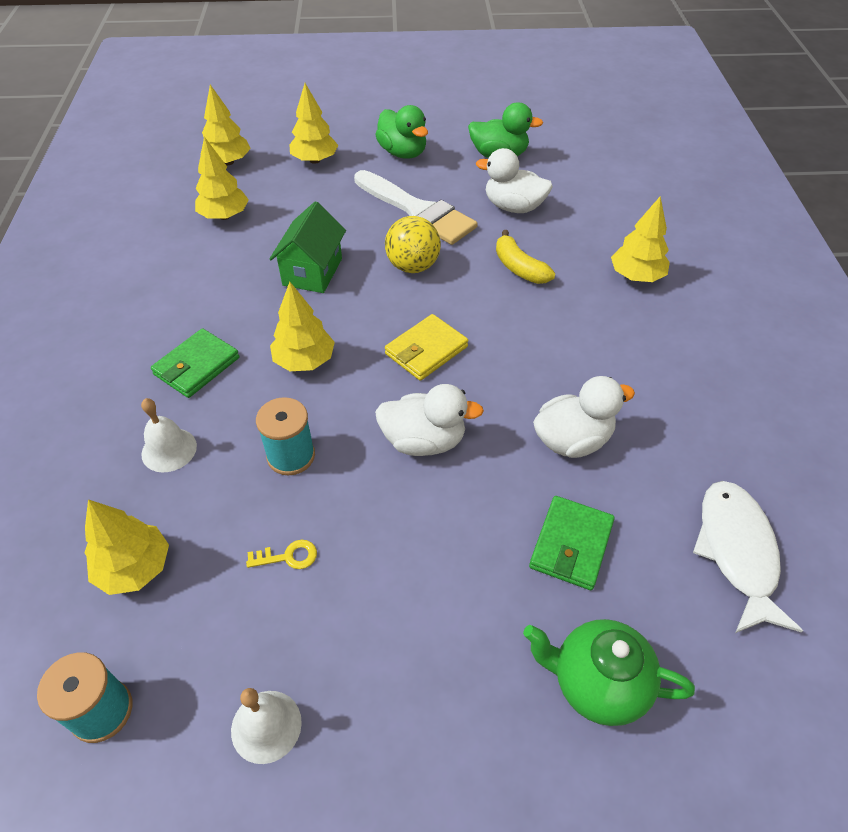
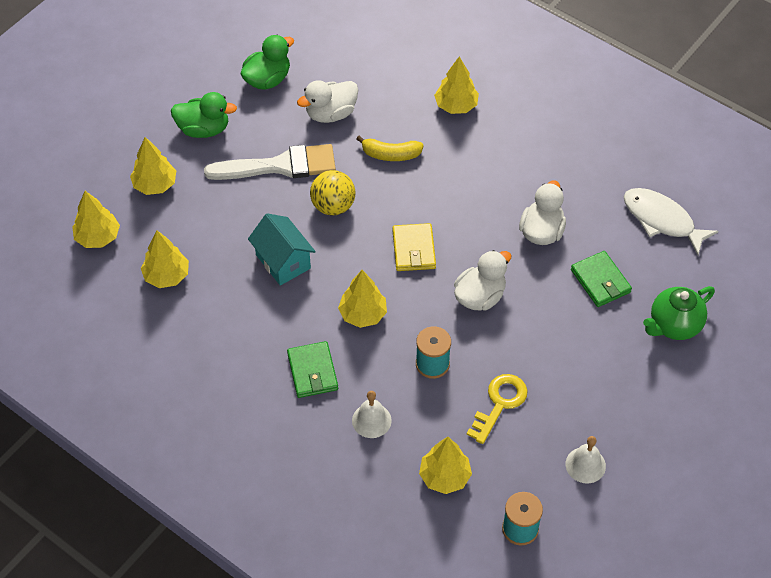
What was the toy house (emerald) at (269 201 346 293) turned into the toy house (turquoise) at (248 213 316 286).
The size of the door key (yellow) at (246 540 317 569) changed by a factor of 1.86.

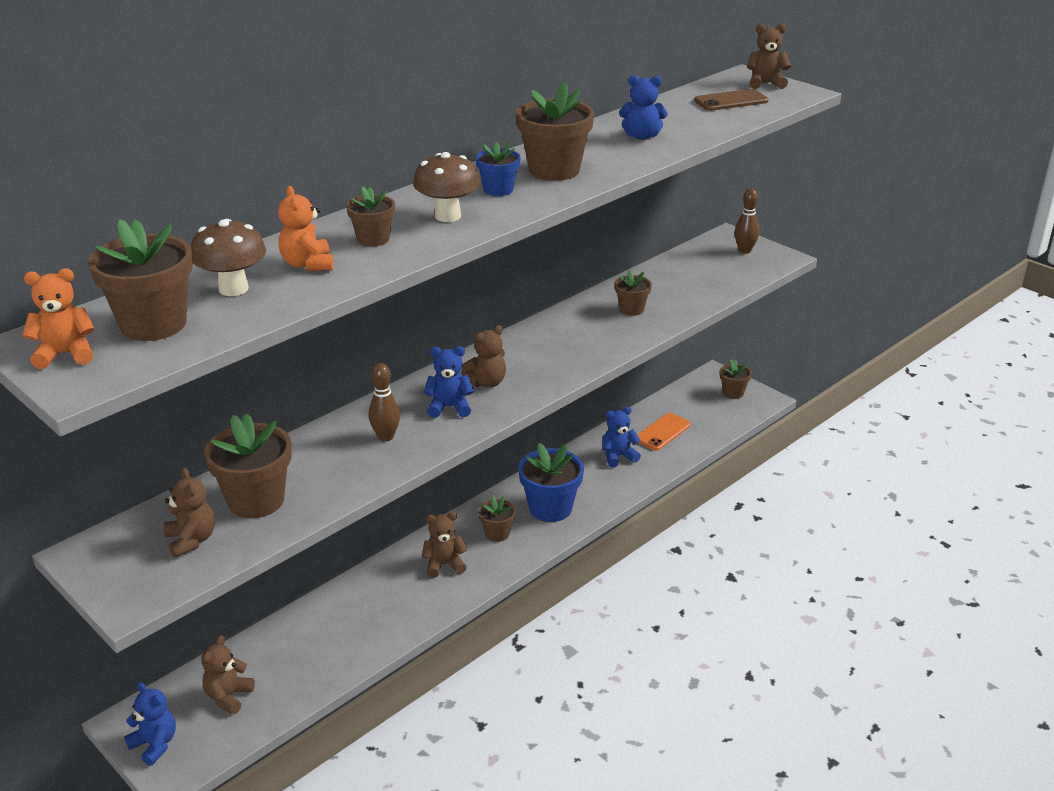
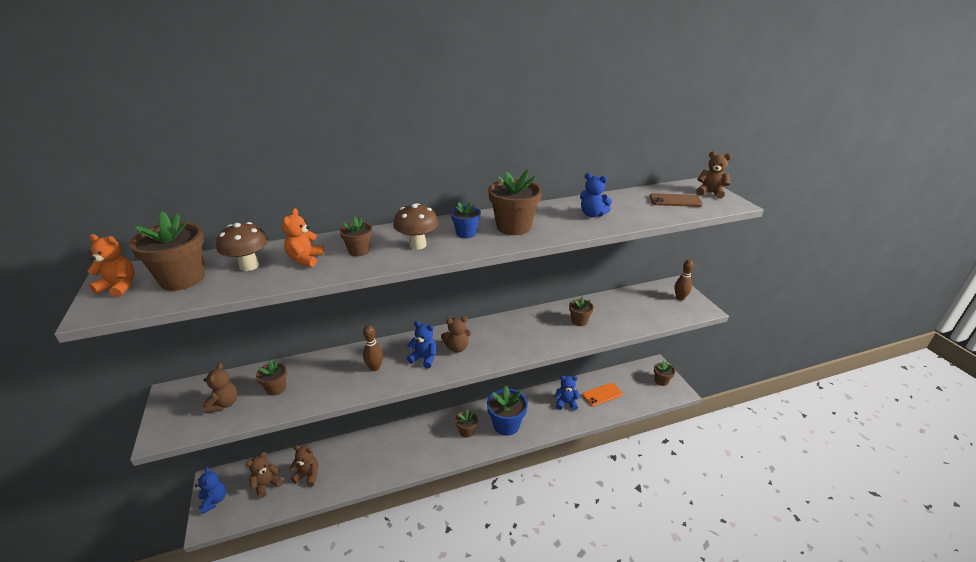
The size of the flower pot (russet) at (204 413 292 518) changed by a factor of 0.56.
The stuffed bear (russet) ended up elsewhere, having gone from (422 512 467 578) to (290 445 318 487).

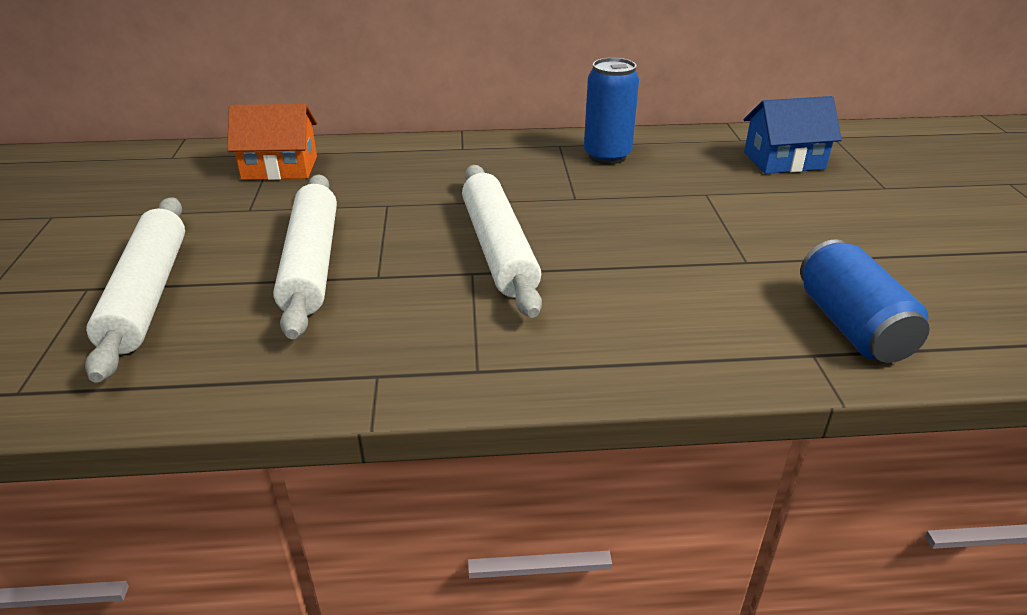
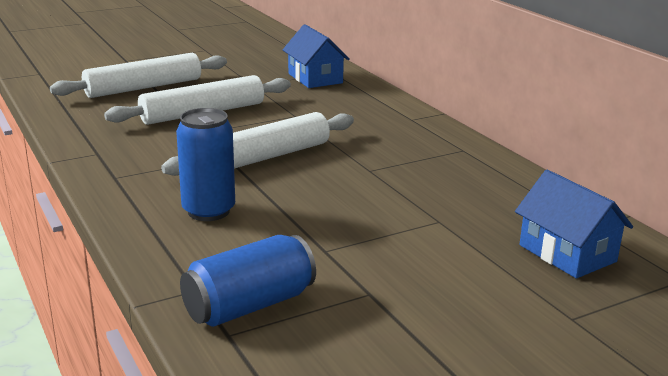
The tin (royal blue) ended up elsewhere, having gone from (584 58 639 164) to (176 108 235 221).
What was the toy house (orange) at (227 104 317 180) turned into the toy house (royal blue) at (283 24 350 88).

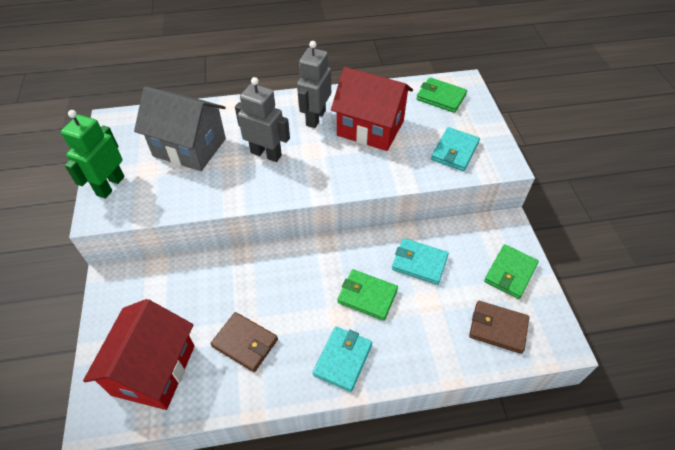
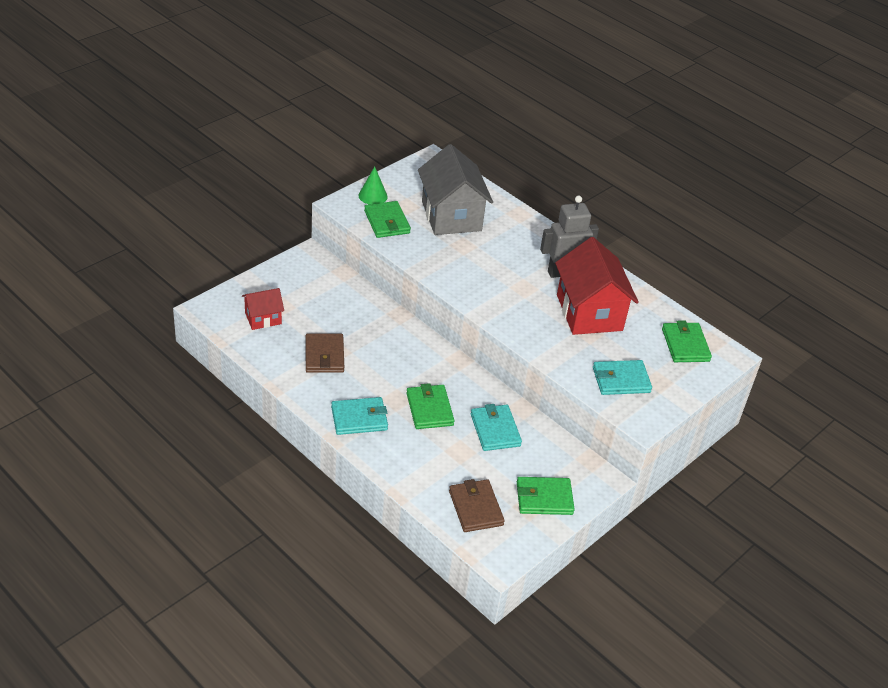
The size of the toy house (scarlet) at (83 299 195 410) changed by a factor of 0.52.
Where the toy robot (emerald) stood at (61 110 125 199), the cone (emerald) came to stand at (359 167 388 204).
The second view gained the wallet (emerald) at (364 201 411 238).
The second view lost the toy robot (grey) at (235 77 290 162).

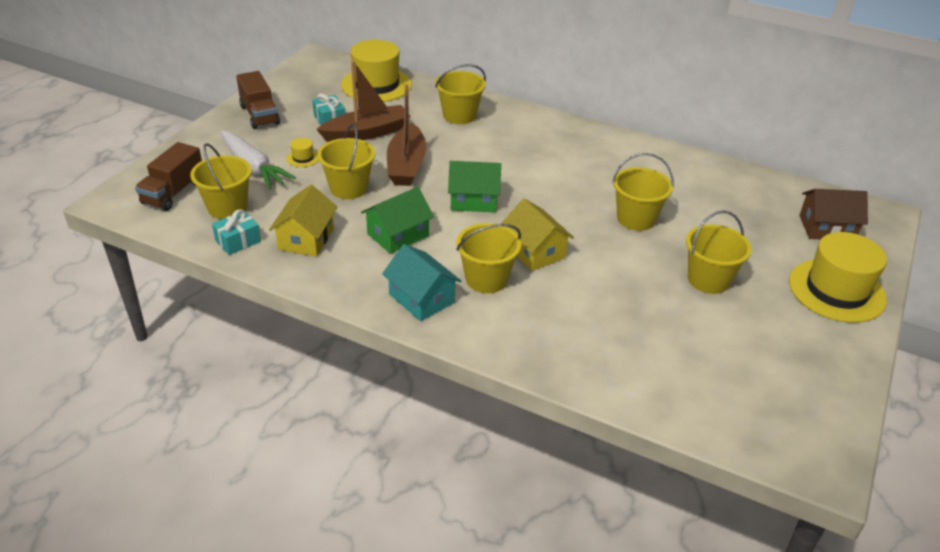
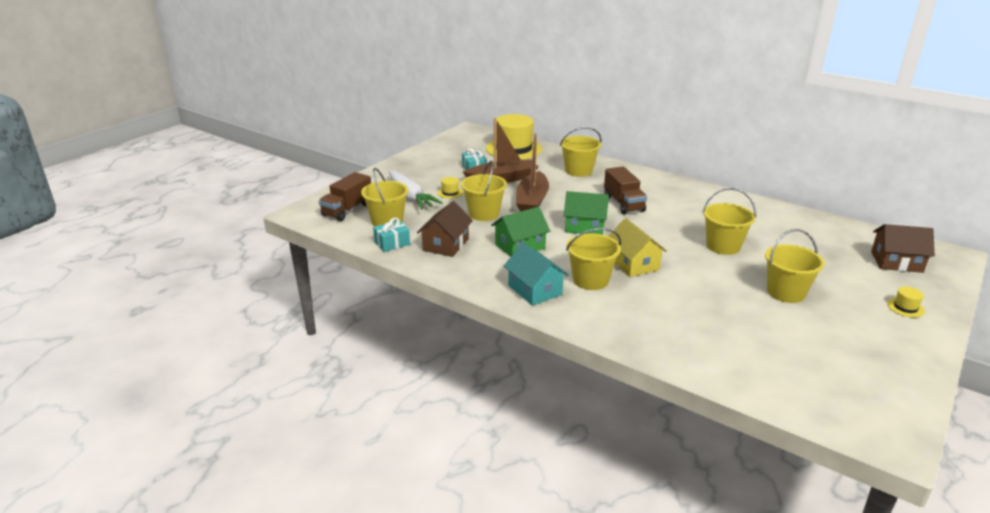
What was the toy house (yellow) at (269 185 337 257) turned into the toy house (russet) at (417 201 473 257).
The truck (russet) ended up elsewhere, having gone from (236 71 280 129) to (604 166 647 215).
The size of the tall hat (yellow) at (789 232 887 323) changed by a factor of 0.40.

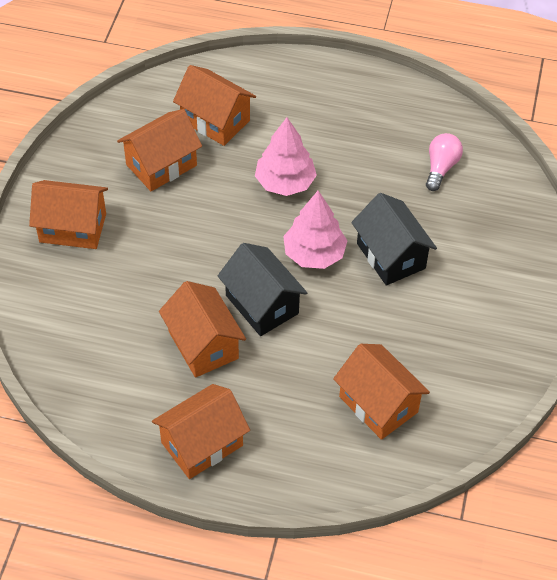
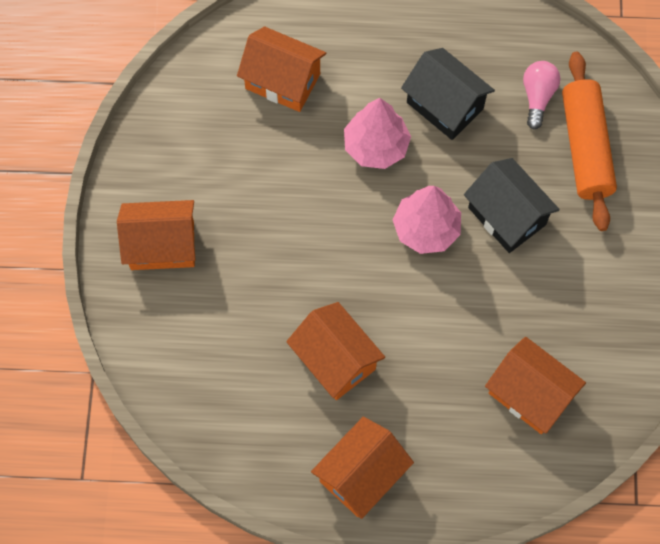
The toy house (ebony) ended up elsewhere, having gone from (218 243 307 336) to (401 48 495 140).
The second view gained the dough roller (orange) at (562 52 617 231).
The second view lost the toy house (orange) at (117 109 202 191).

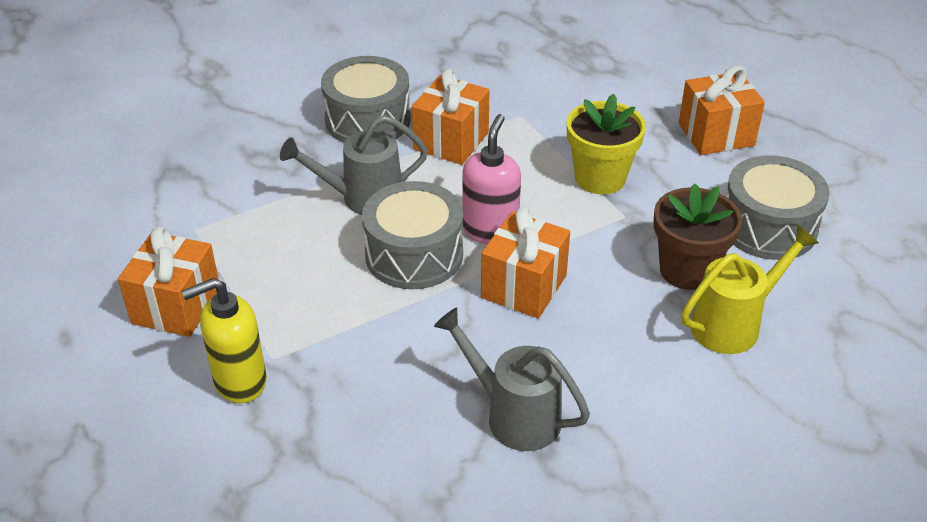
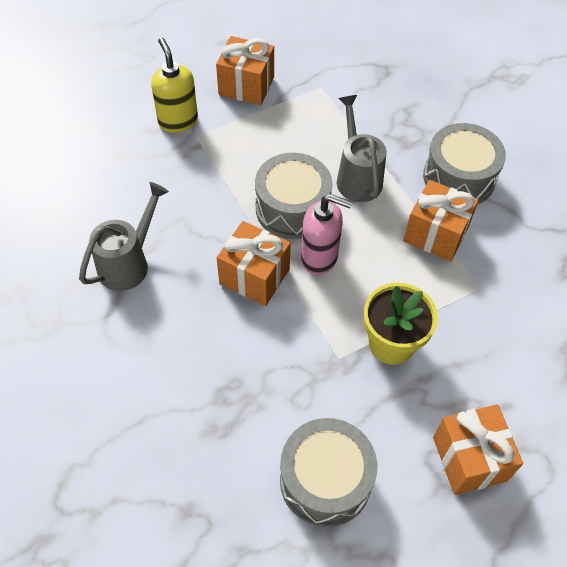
The second view lost the flower pot (russet) at (654 183 742 290).
The second view lost the watering pot (yellow) at (681 225 819 354).

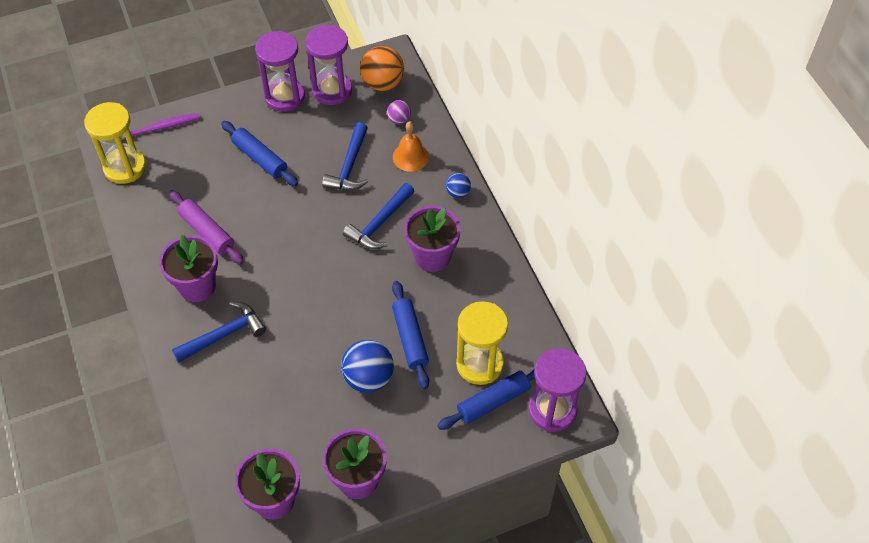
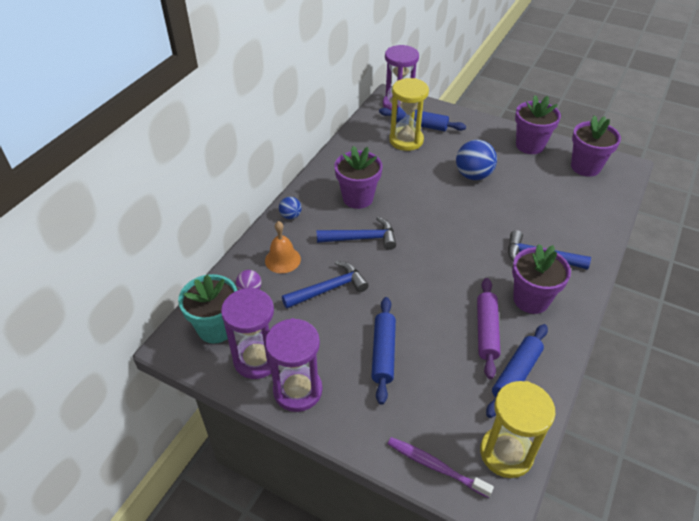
Where the play ball (orange) stood at (360 46 404 91), the flower pot (turquoise) came to stand at (178 274 237 344).
The dough roller (royal blue) ended up elsewhere, having gone from (392 281 429 389) to (486 324 548 418).

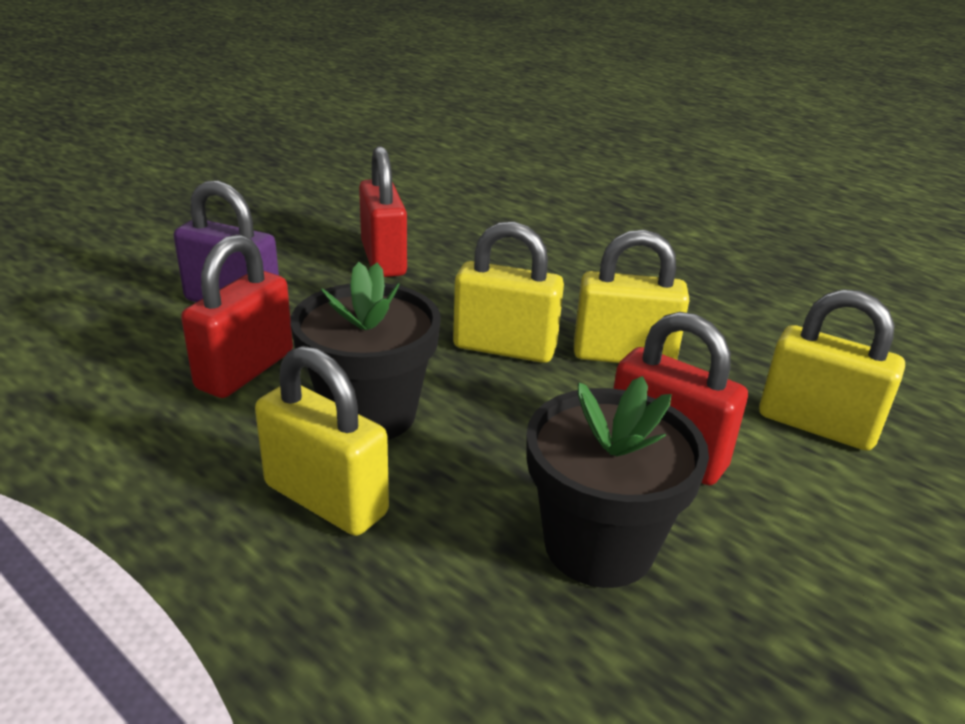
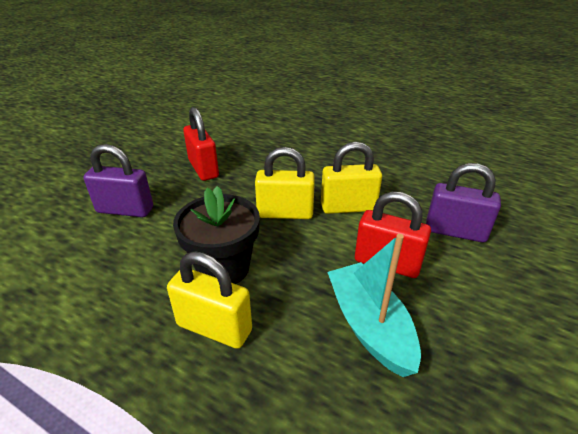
Where the flower pot (ebony) stood at (526 376 709 588), the toy boat (turquoise) came to stand at (328 234 421 377).
What was the lock (yellow) at (759 289 905 451) turned into the lock (violet) at (426 163 501 243).
The second view lost the lock (scarlet) at (181 234 293 398).

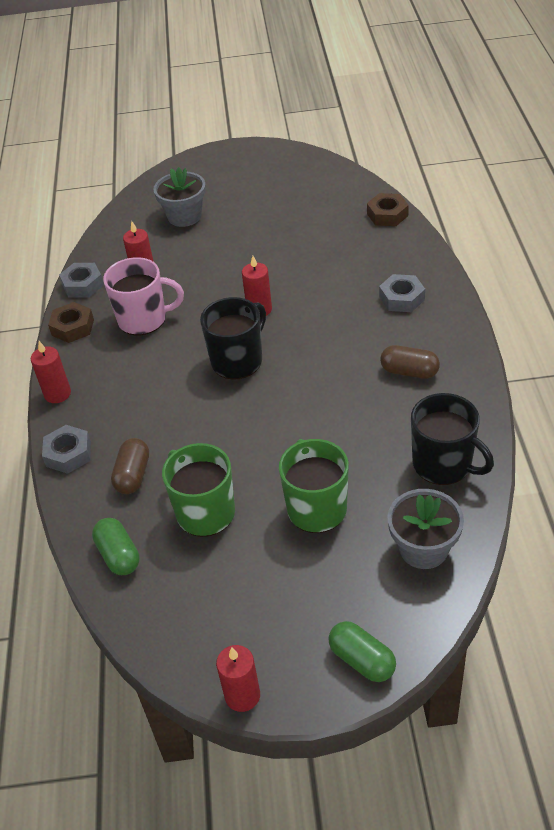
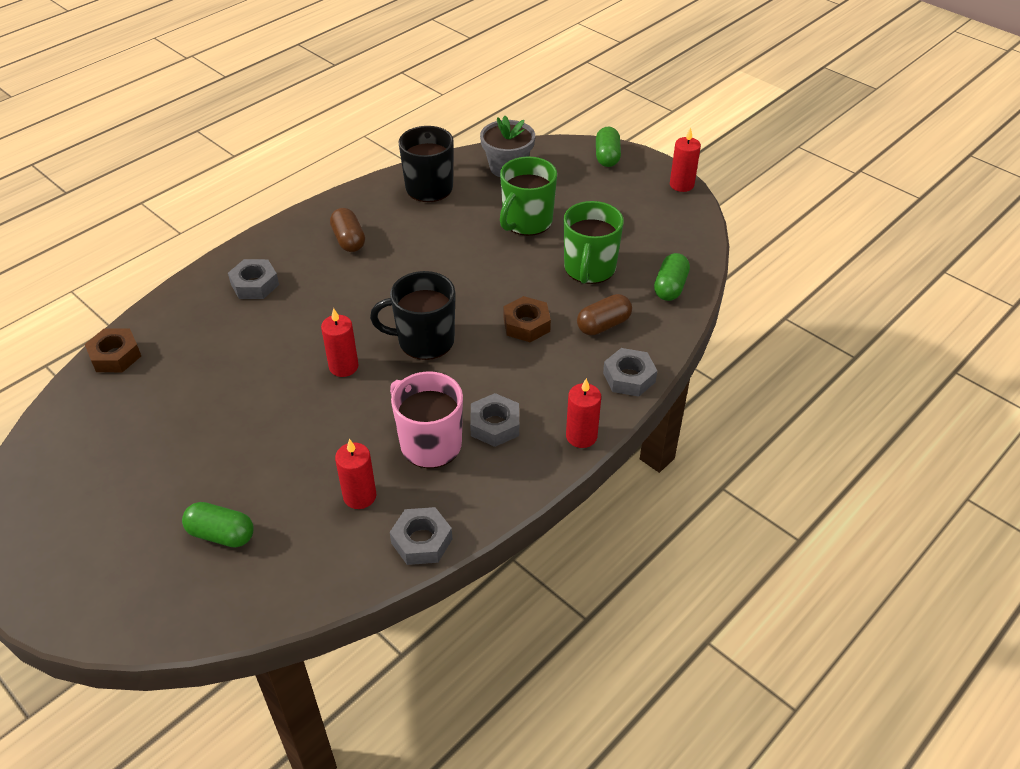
Where the flower pot (grey) stood at (153 167 206 227), the capsule (emerald) came to stand at (182 502 254 548).
The second view gained the hexagon nut (grey) at (470 393 519 447).
The hexagon nut (russet) ended up elsewhere, having gone from (48 302 94 343) to (503 296 551 342).

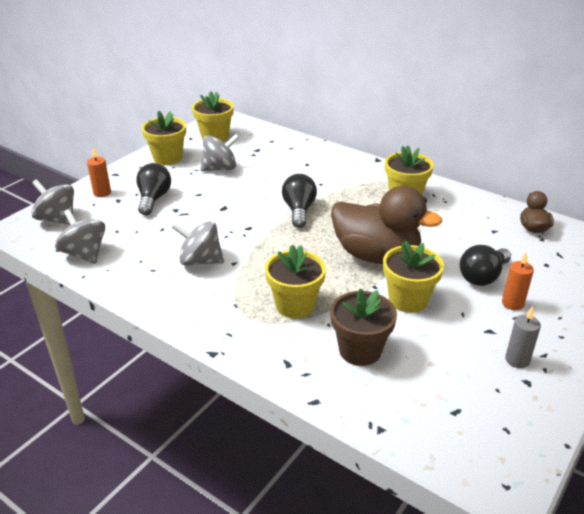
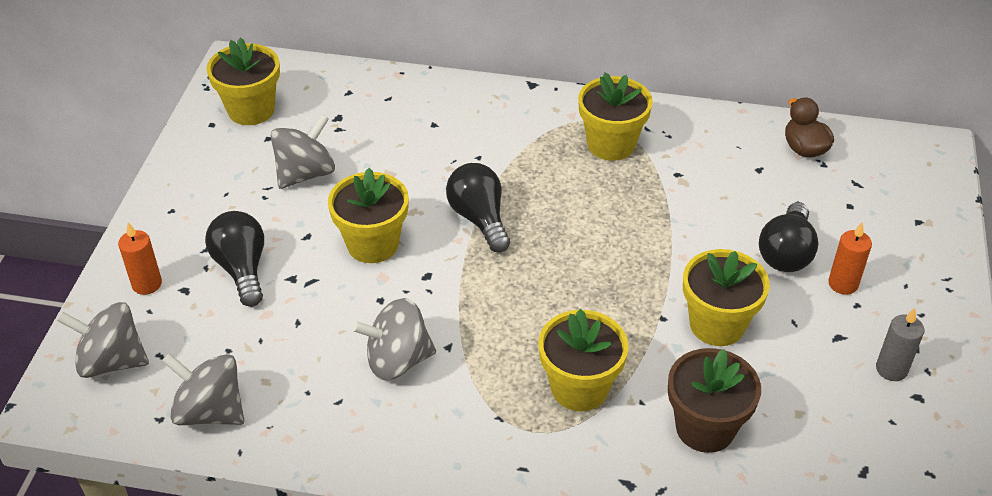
The flower pot (yellow) ended up elsewhere, having gone from (142 111 186 165) to (328 168 409 263).
The second view lost the toy duck (russet) at (331 186 442 264).

